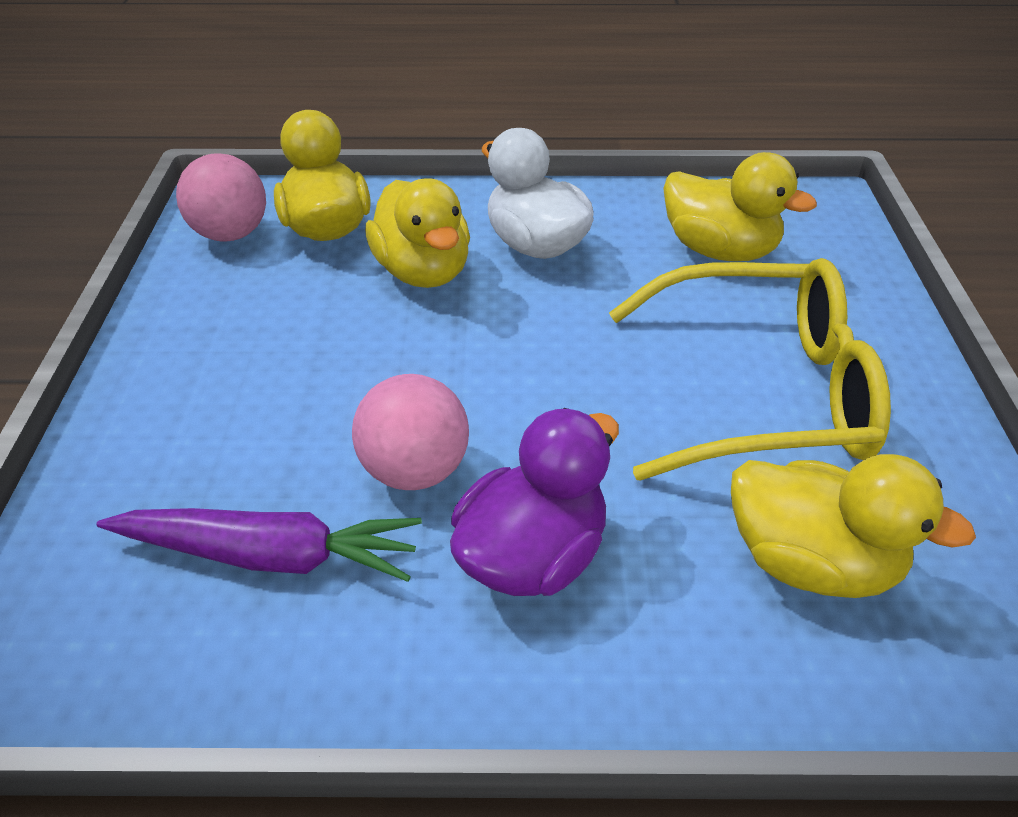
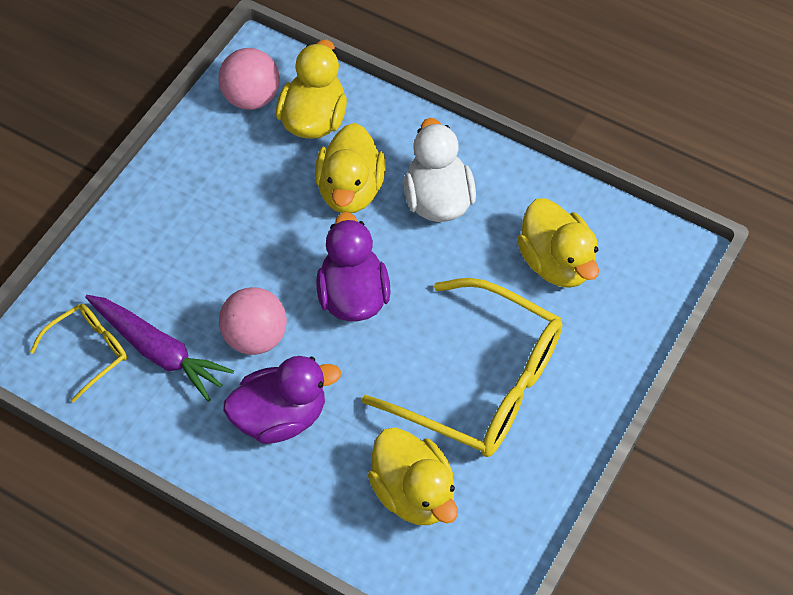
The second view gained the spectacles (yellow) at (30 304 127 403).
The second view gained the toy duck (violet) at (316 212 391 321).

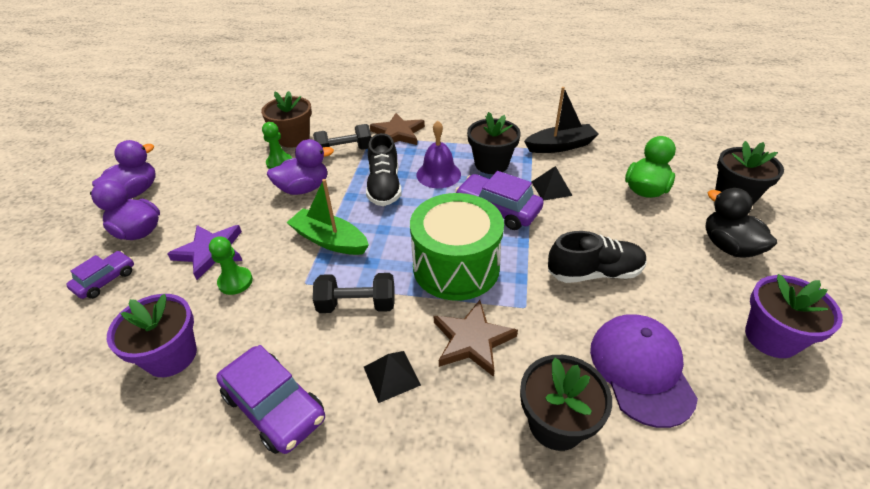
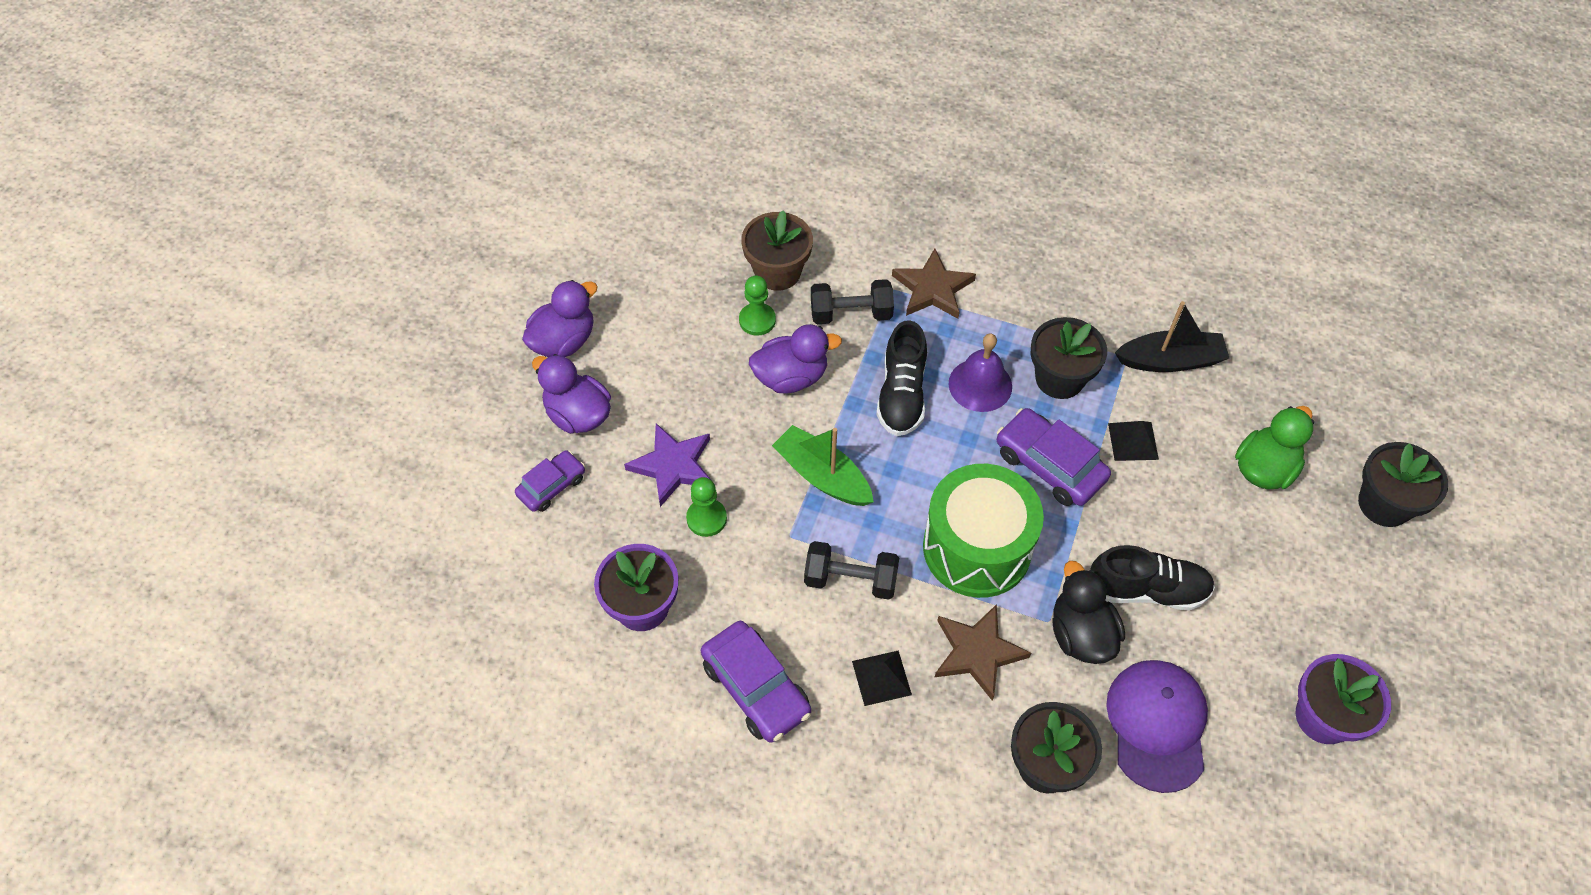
The toy duck (ebony) ended up elsewhere, having gone from (705 188 777 258) to (1052 561 1125 664).

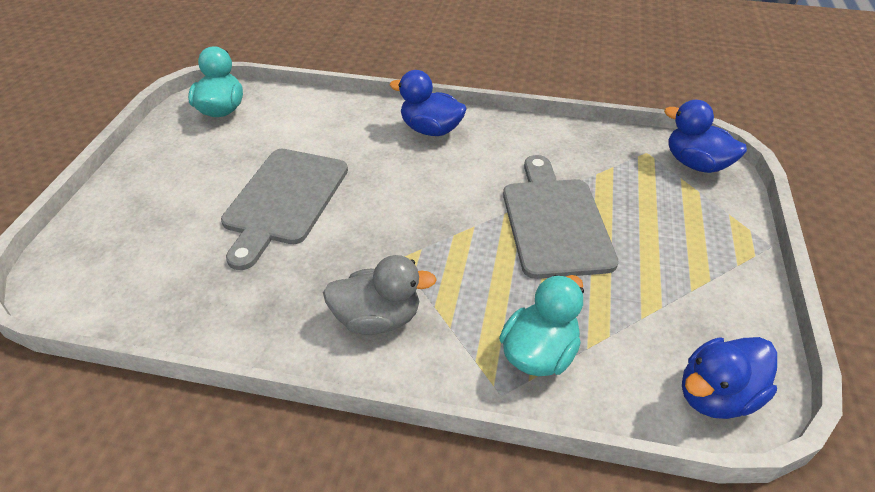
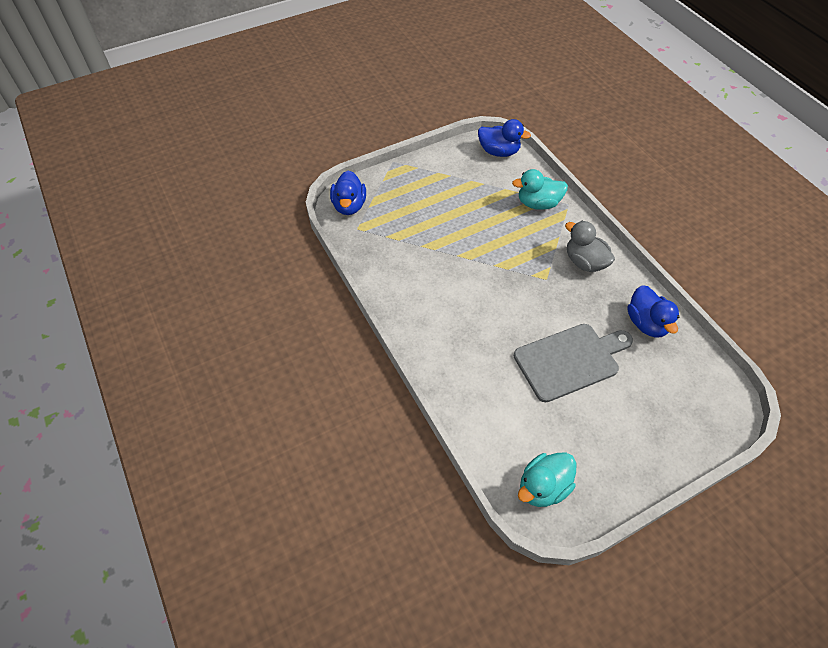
The toy duck (royal blue) ended up elsewhere, having gone from (389 70 467 136) to (627 285 680 338).
The second view lost the cutting board (grey) at (503 155 619 279).

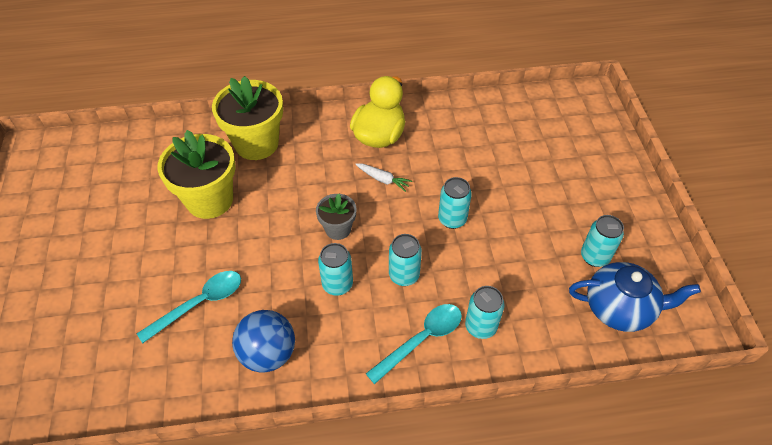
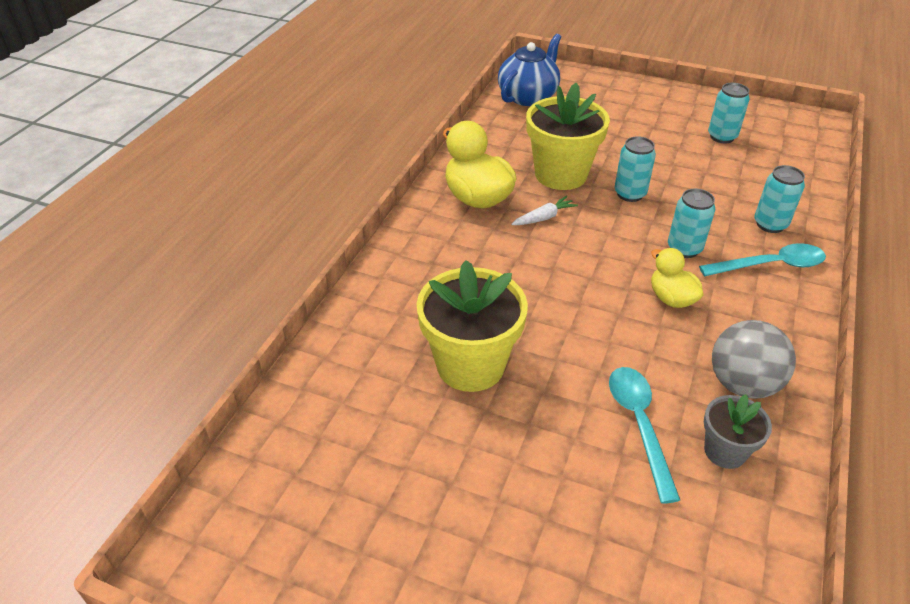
The tea pot (royal blue) ended up elsewhere, having gone from (569 262 701 332) to (498 34 561 106).
The flower pot (yellow) ended up elsewhere, having gone from (212 76 283 160) to (526 83 610 190).
Where the tin (turquoise) stood at (318 243 353 296), the toy duck (yellow) came to stand at (651 248 703 308).
The tablespoon (turquoise) at (366 304 462 384) ended up facing another way, 90 degrees clockwise from before.
The flower pot (grey) ended up elsewhere, having gone from (316 194 357 240) to (704 394 772 469).
What was the play ball (royal blue) at (232 310 295 373) turned into the play ball (grey) at (712 320 796 399).

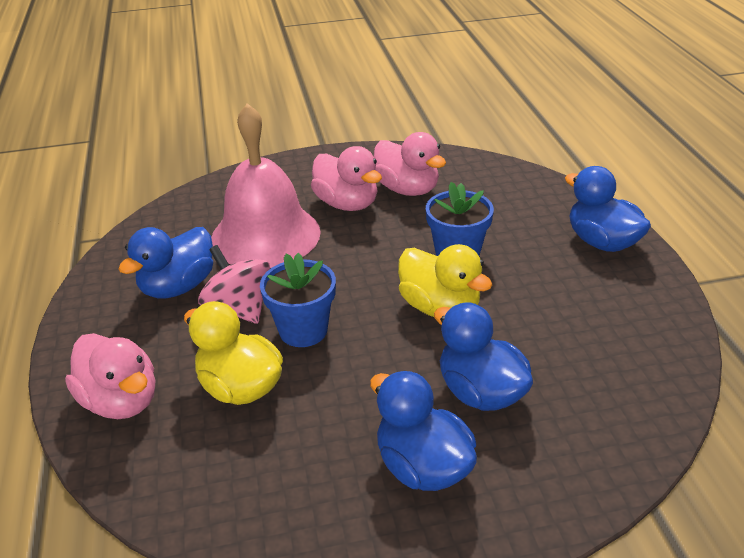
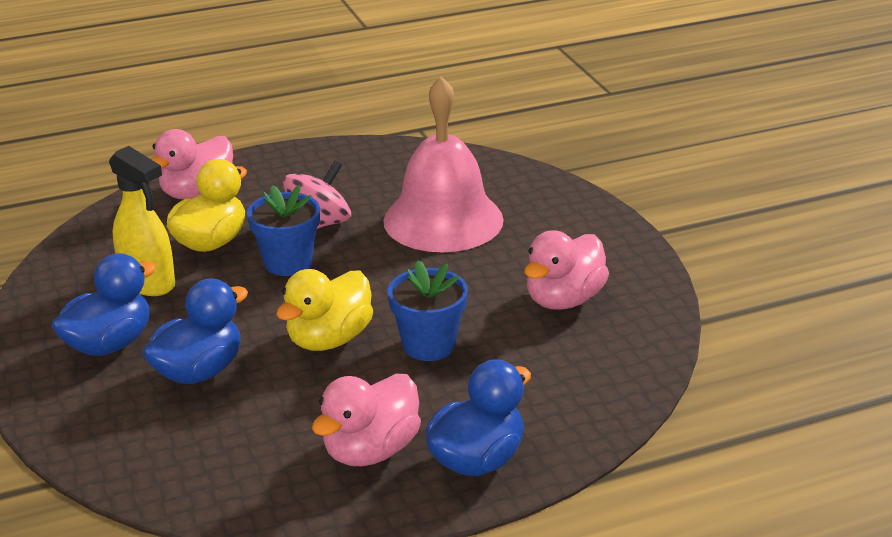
The second view gained the spray cleaner (yellow) at (109 146 175 296).
The toy duck (rosy) ended up elsewhere, having gone from (311 146 382 211) to (312 374 421 466).
The second view lost the toy duck (royal blue) at (118 227 213 298).

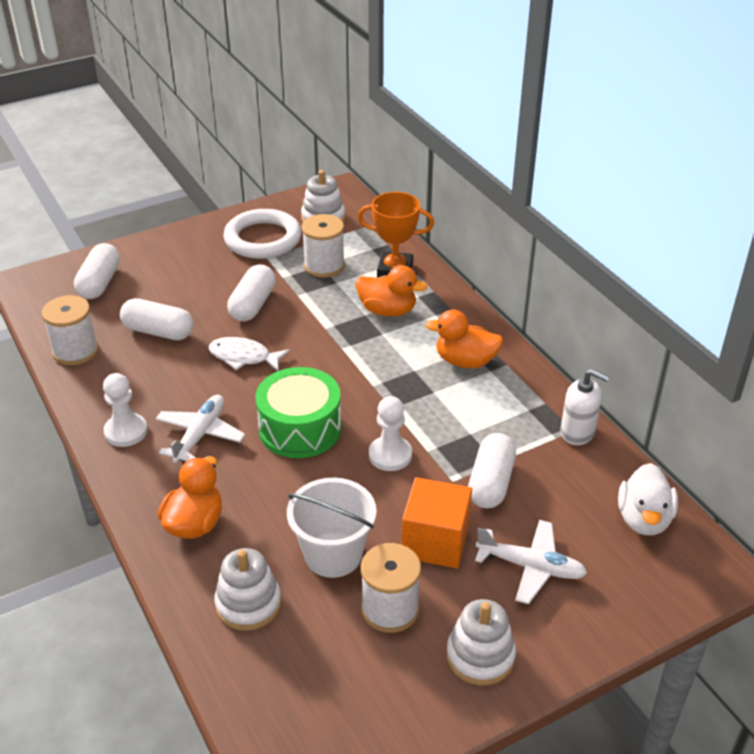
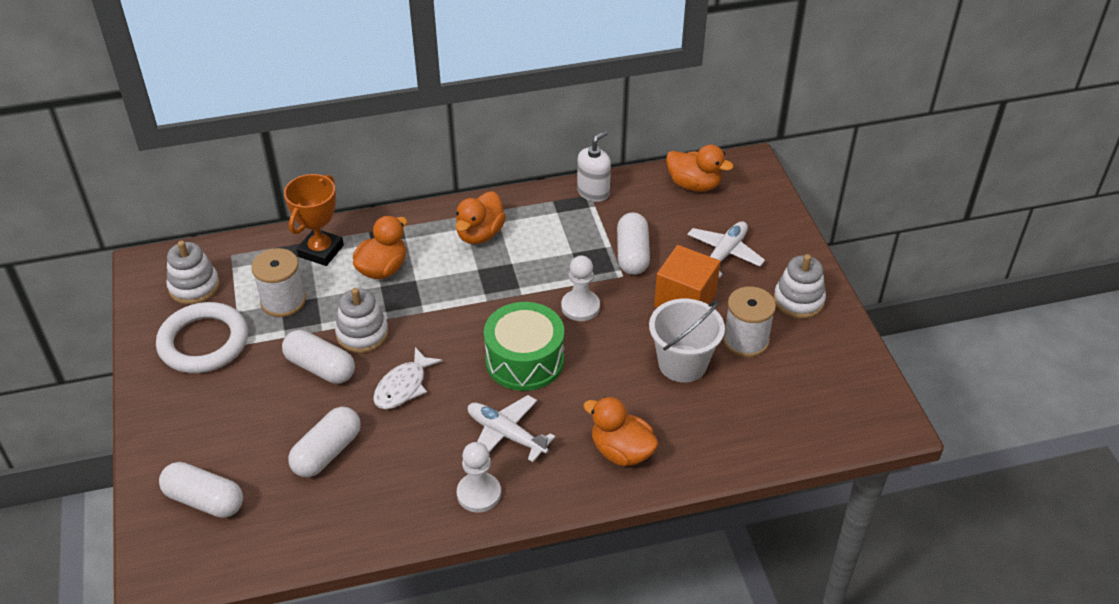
The stacking toy (pure white) ended up elsewhere, having gone from (214 548 281 631) to (335 288 389 353).
The capsule (pure white) at (468 433 516 508) ended up facing another way, 60 degrees clockwise from before.
What was the toy duck (pure white) at (618 463 678 535) turned into the toy duck (orange) at (666 145 734 192).
The second view lost the reel of thread (pure white) at (42 295 99 365).

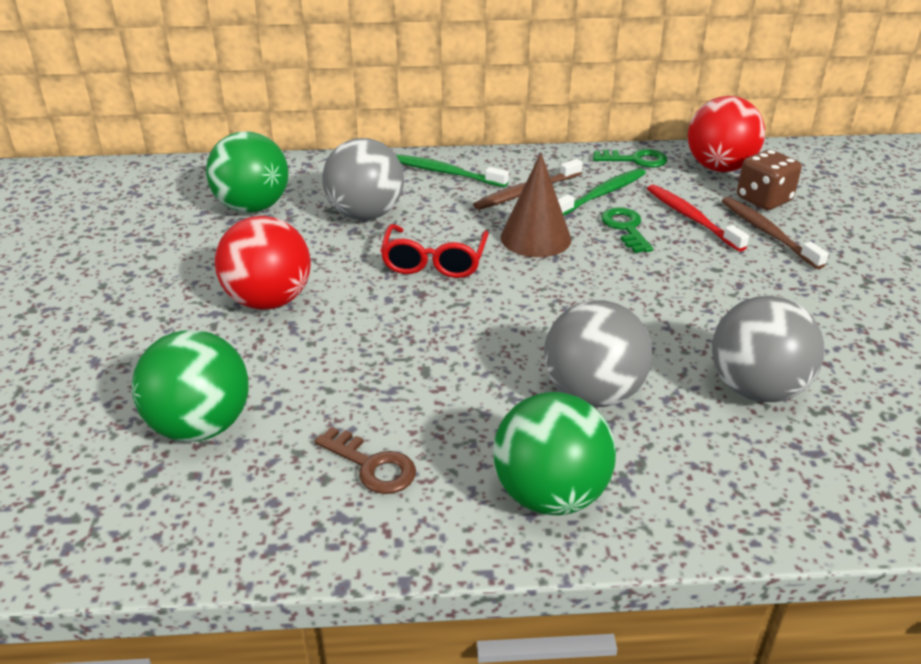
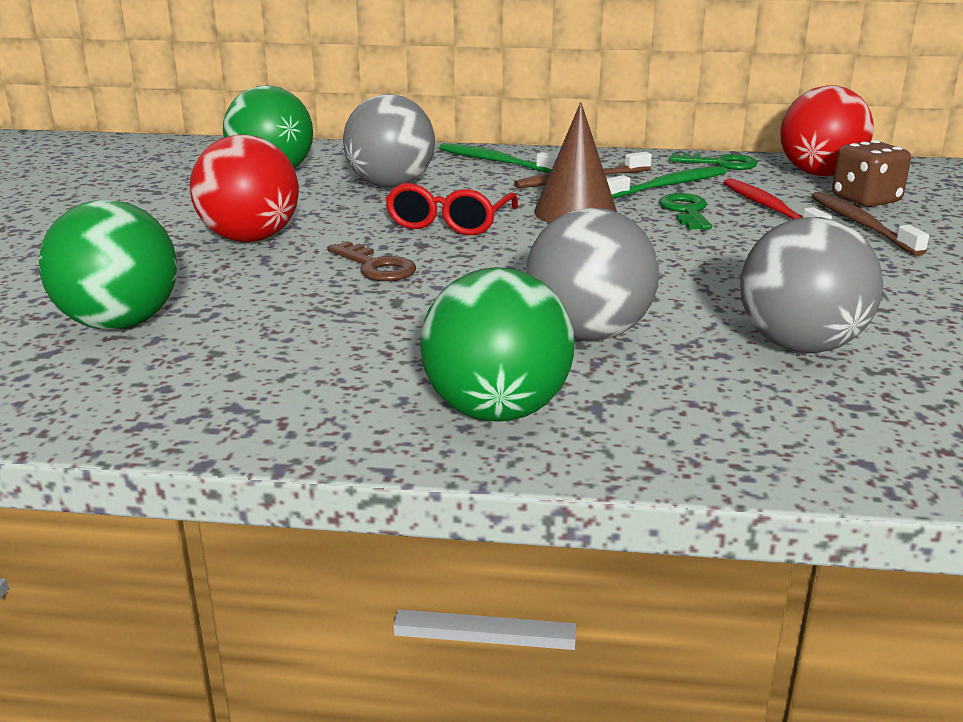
The door key (russet) ended up elsewhere, having gone from (314 427 416 494) to (327 241 416 281).

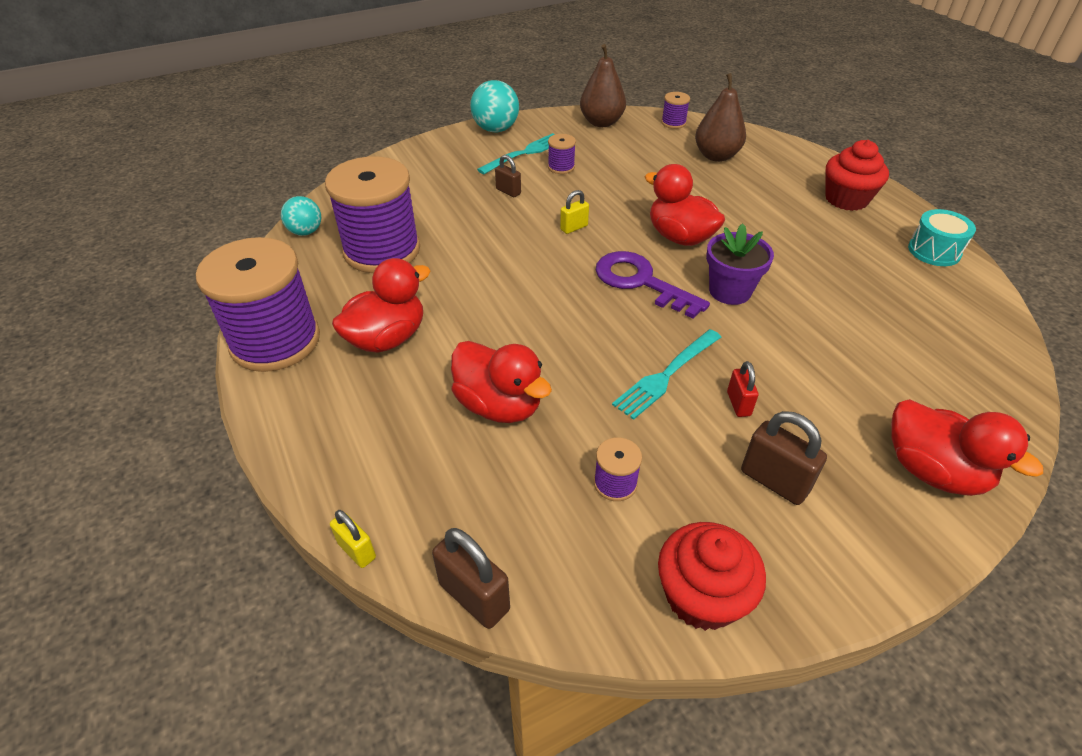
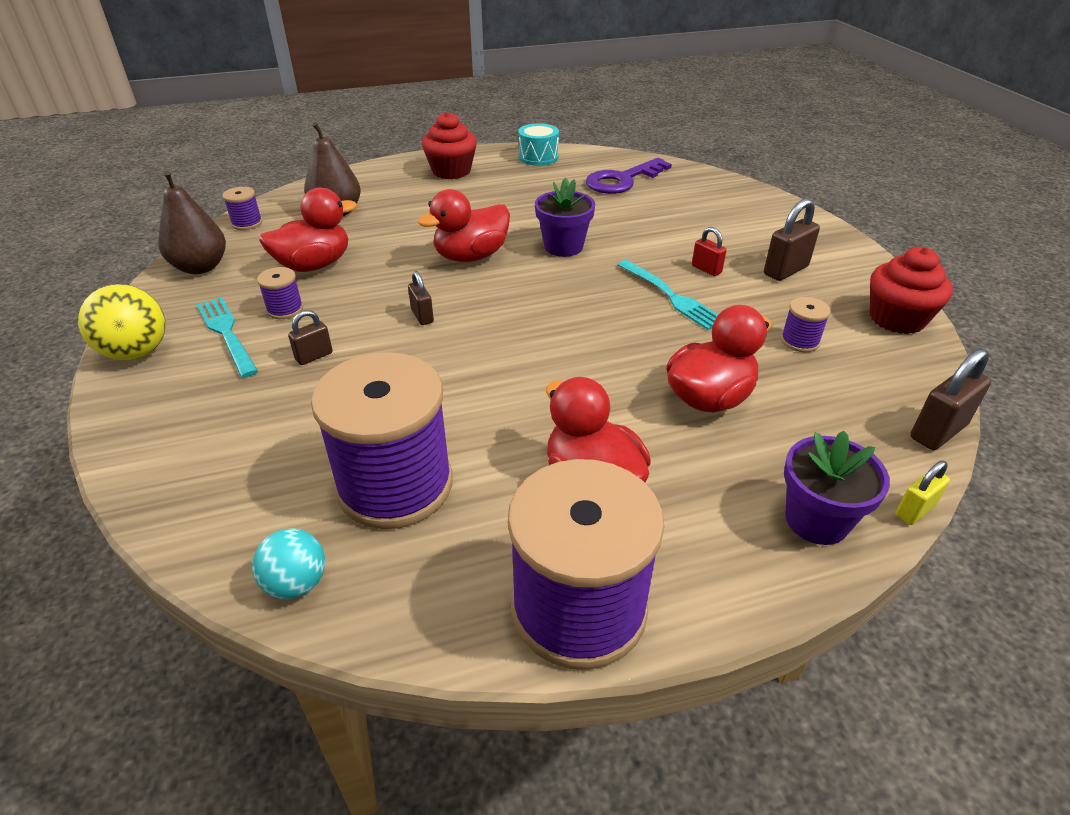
What was the play ball (turquoise) at (470 80 519 133) turned into the play ball (yellow) at (78 284 165 360).
The toy duck (scarlet) ended up elsewhere, having gone from (891 399 1043 496) to (259 188 357 272).
What was the lock (yellow) at (560 190 589 234) turned into the lock (russet) at (408 271 434 325).
The door key (violet) ended up elsewhere, having gone from (596 251 710 319) to (586 158 672 194).
The lock (scarlet) at (727 361 758 417) ended up facing another way, 45 degrees clockwise from before.
The second view gained the flower pot (violet) at (784 430 890 545).

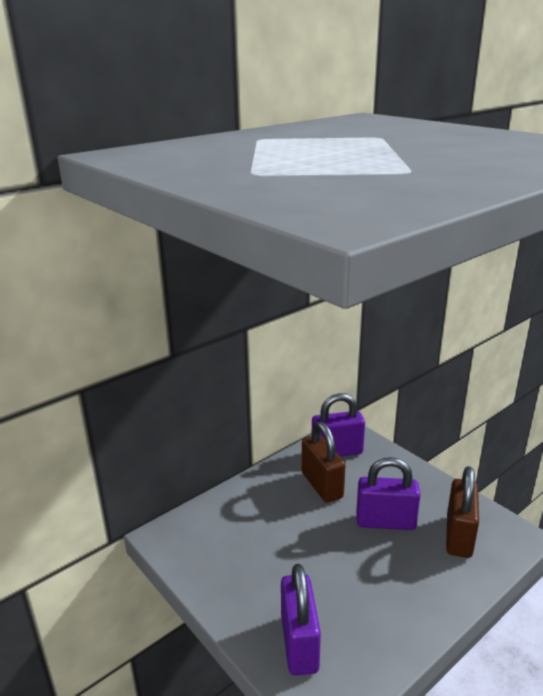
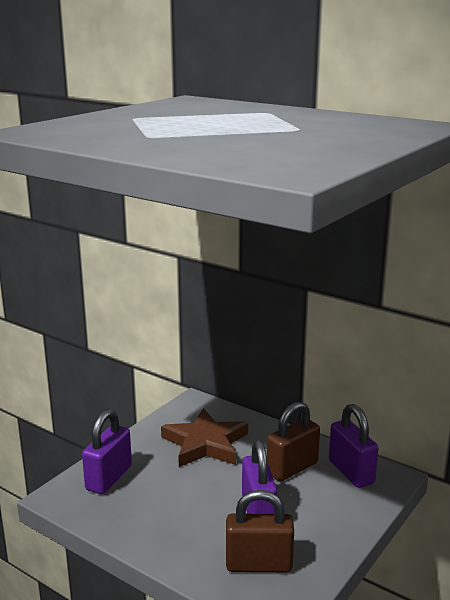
The lock (violet) at (281 564 321 676) ended up facing another way, 45 degrees counterclockwise from before.
The second view gained the star (russet) at (161 408 248 467).

